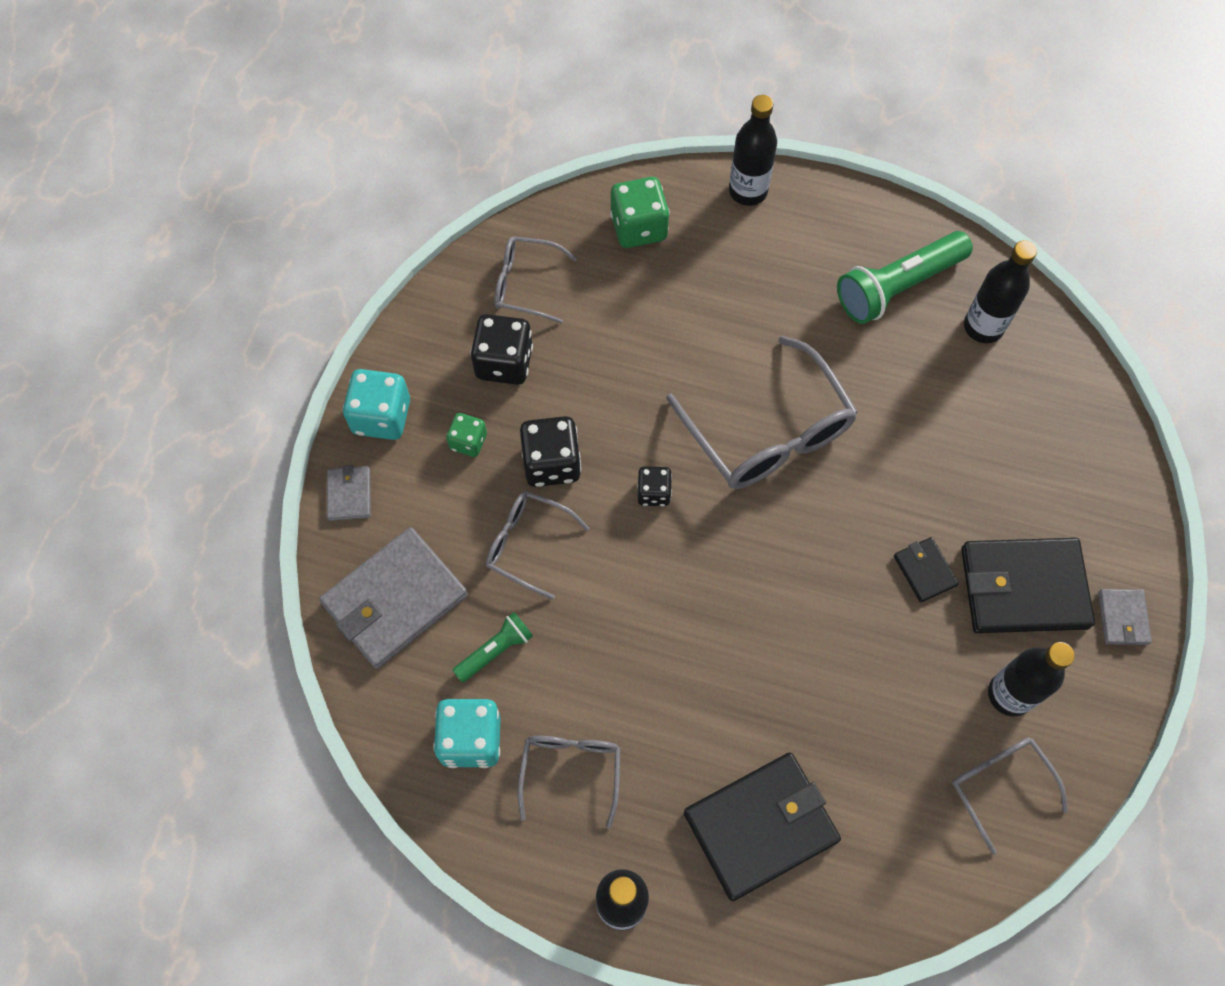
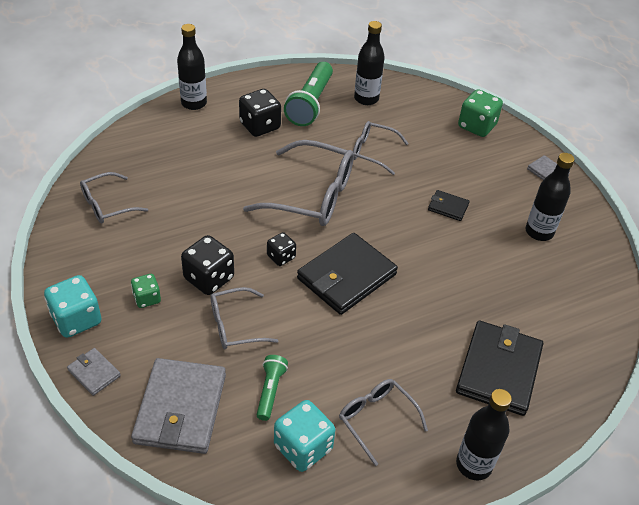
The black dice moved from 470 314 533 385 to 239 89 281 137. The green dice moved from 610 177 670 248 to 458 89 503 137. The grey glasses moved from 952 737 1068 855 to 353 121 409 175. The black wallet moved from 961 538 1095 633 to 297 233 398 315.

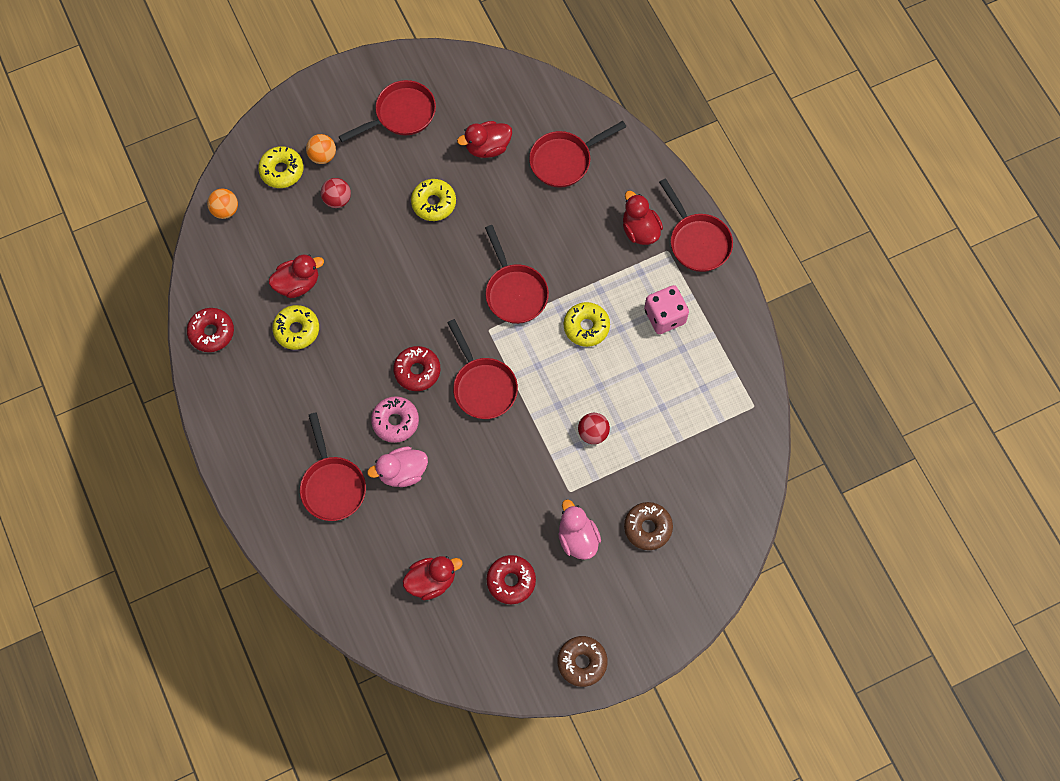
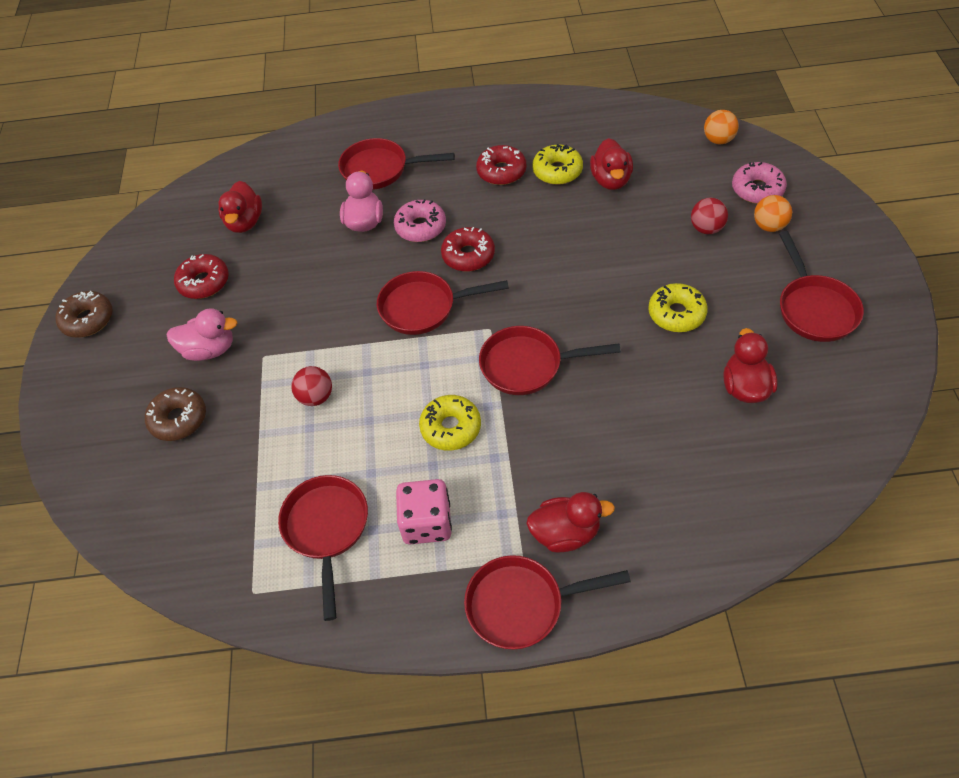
The red donut moved from 187 308 234 352 to 476 145 526 185. The yellow donut at 258 146 303 188 became the pink donut at 732 162 787 204. The red pan moved from 529 121 626 188 to 278 475 368 621.

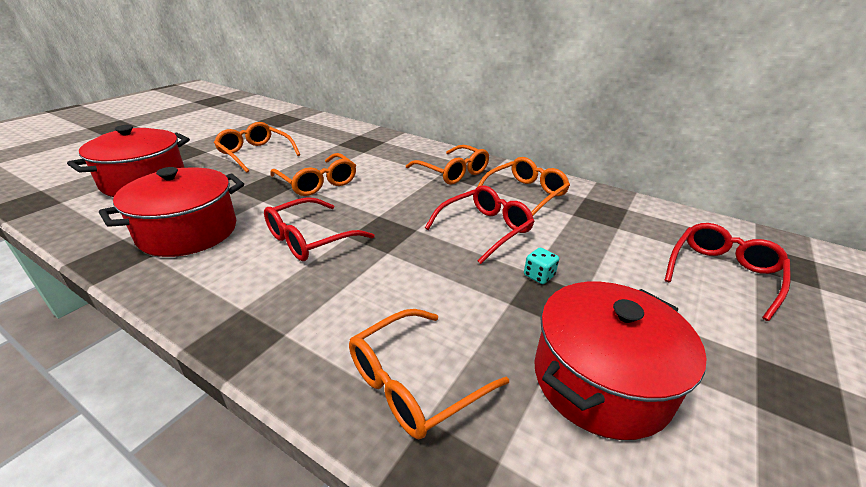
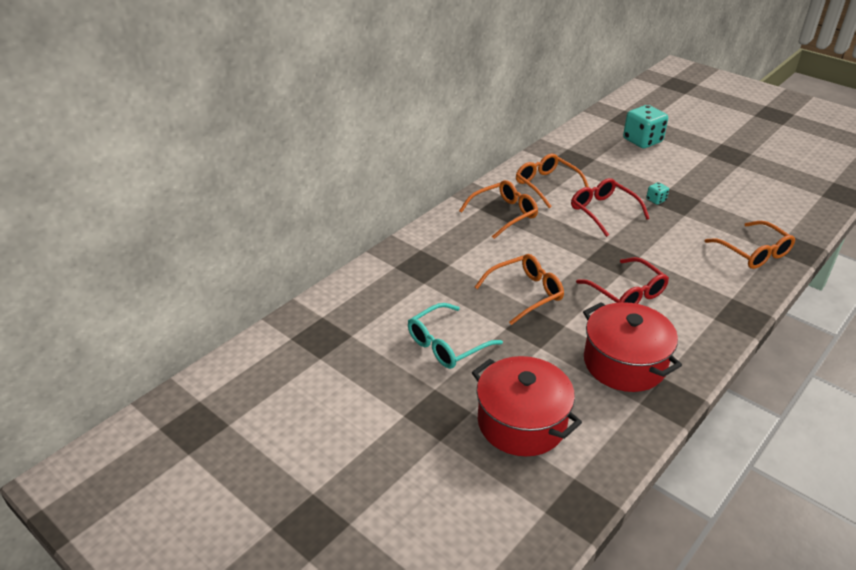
The orange glasses at 214 122 300 172 became the turquoise glasses at 408 303 503 369. The red pot at 534 282 707 440 disappeared. The red glasses at 665 223 791 321 was replaced by the turquoise dice at 623 105 668 148.

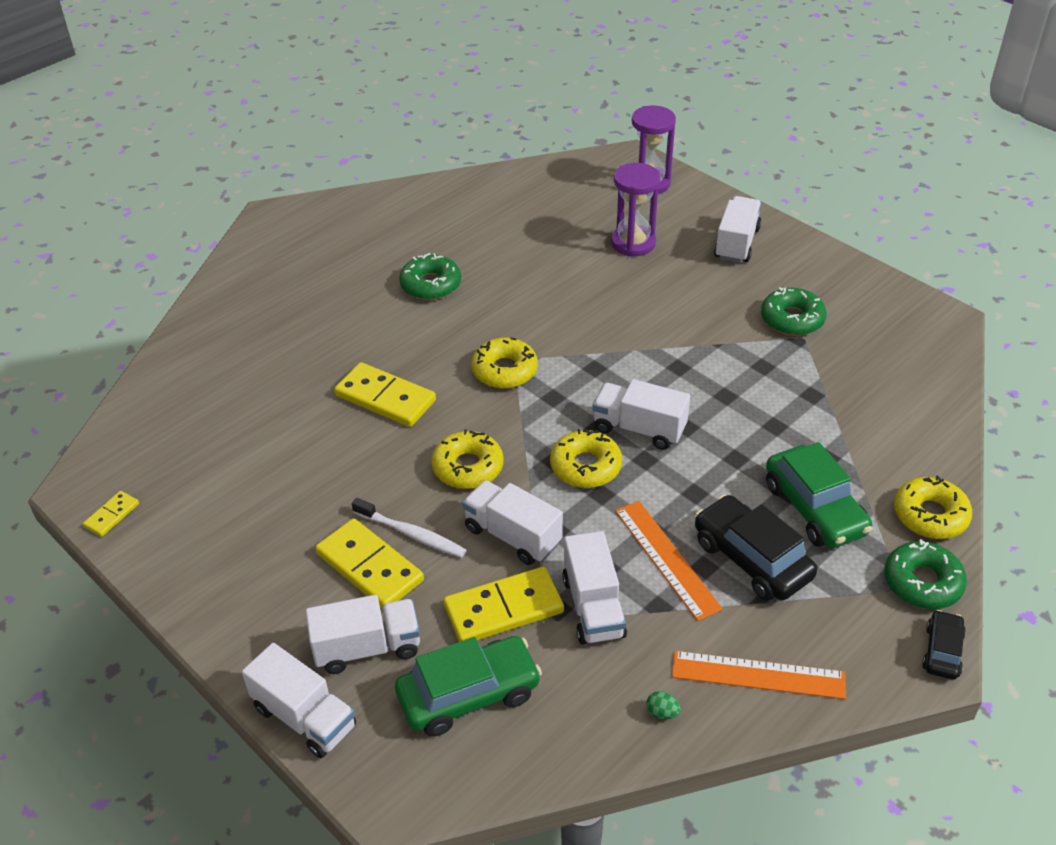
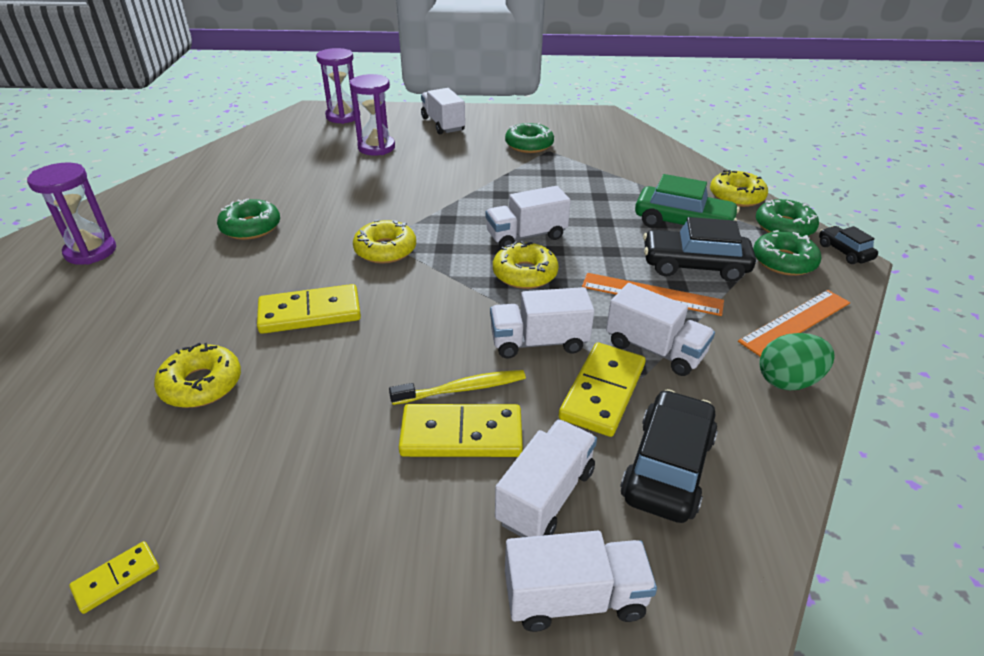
The yellow domino at 83 491 139 537 turned 60 degrees clockwise. The white toothbrush at 352 498 466 558 became the yellow toothbrush at 389 370 526 405. The green car at 395 636 542 736 became the black car at 620 389 718 523. The yellow donut moved from 431 429 503 489 to 154 343 241 408. The green egg at 646 691 681 719 changed to 2.26 times the size. The purple hourglass at 27 163 116 265 appeared. The green donut at 753 230 821 276 appeared.

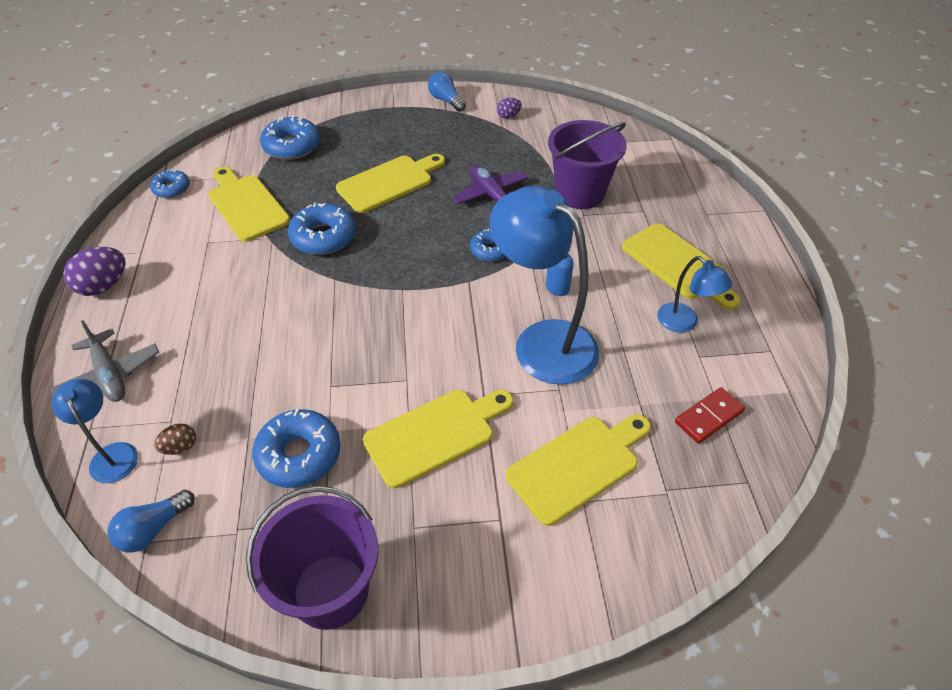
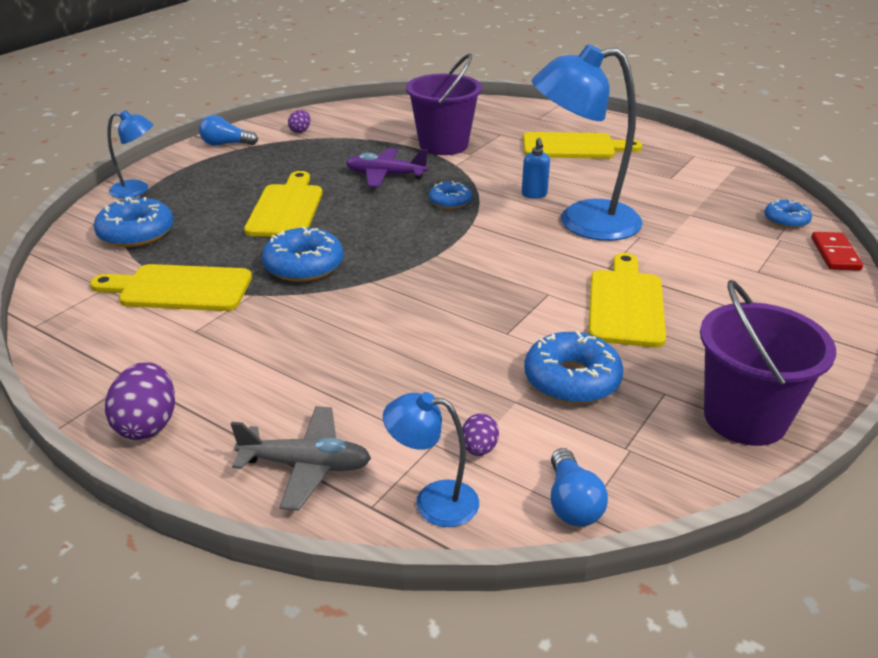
The blue donut moved from 150 169 190 198 to 764 199 812 229. The brown egg at 154 423 196 455 became the purple egg at 462 413 499 456. The yellow cutting board at 506 414 651 526 disappeared. The blue lamp moved from 657 256 732 332 to 107 110 153 198. The red domino moved from 675 387 745 444 to 811 232 863 271.

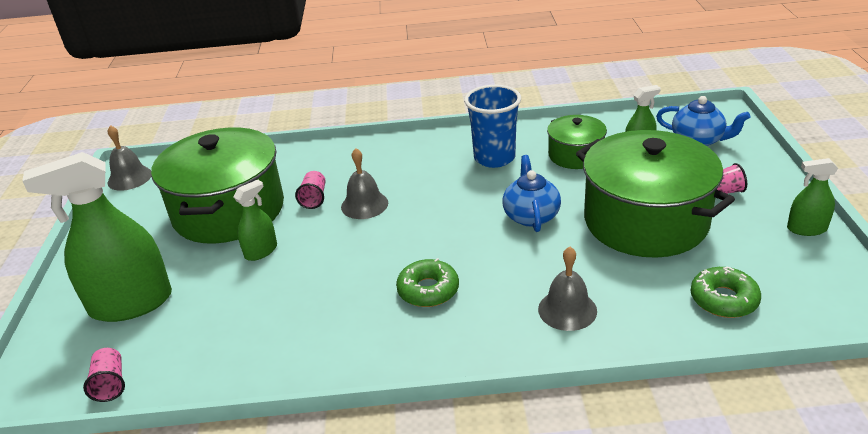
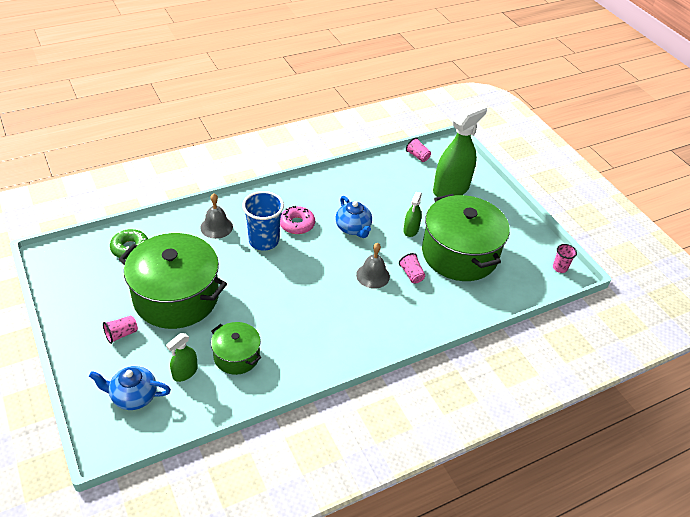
The grey bell at 108 125 151 191 was replaced by the pink cup at 553 244 577 273. The green donut at 396 258 459 307 became the pink donut at 280 206 315 234. The blue cup moved from 464 85 521 168 to 242 191 284 251. The blue teapot moved from 502 155 561 232 to 335 196 372 238. The green spray bottle at 787 158 838 236 disappeared.

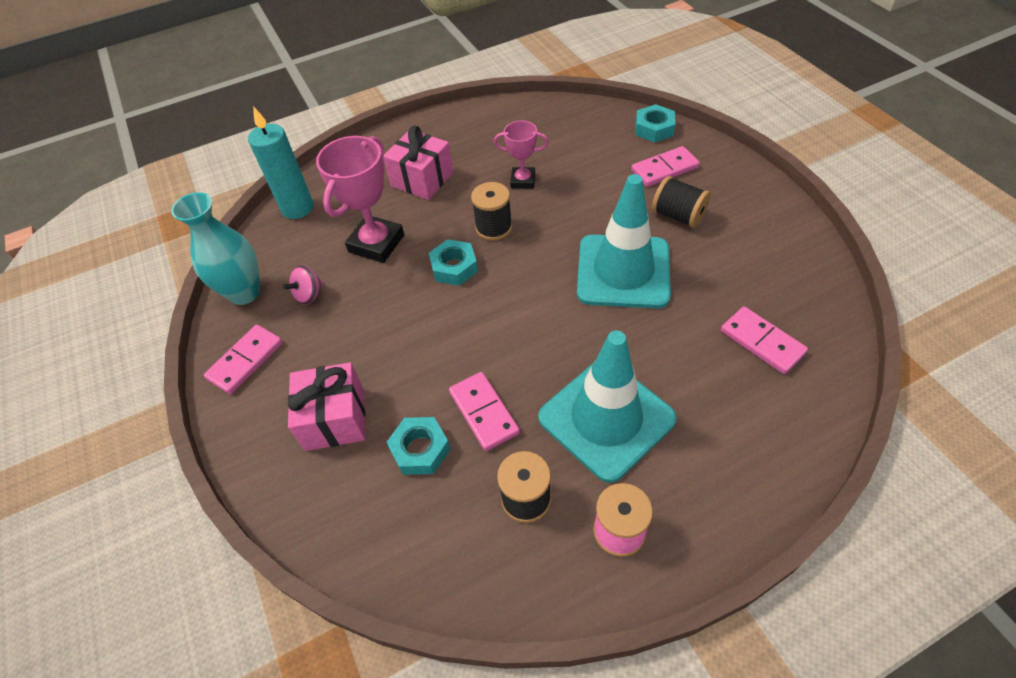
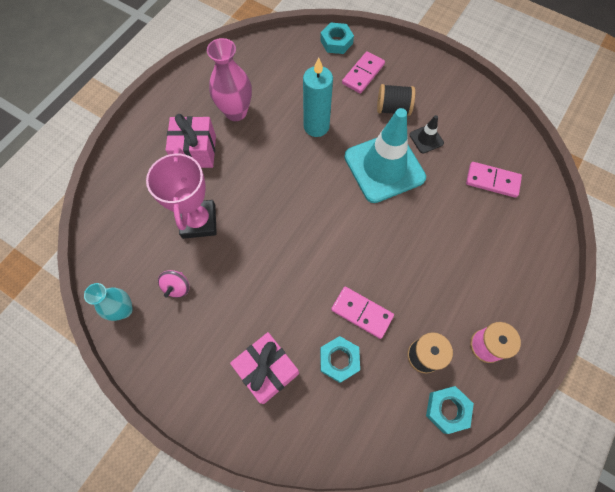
The turquoise vase at 171 192 260 305 changed to 0.66 times the size. The pink domino at 204 325 283 394 disappeared. The turquoise candle moved from 248 106 313 219 to 303 57 333 137. The turquoise nut moved from 429 239 478 286 to 426 386 474 434. The black spool at 471 182 512 241 disappeared. The pink trophy at 494 121 549 189 disappeared. The turquoise traffic cone at 538 330 677 483 disappeared. The pink vase at 207 38 252 121 appeared. The black traffic cone at 410 115 444 153 appeared.

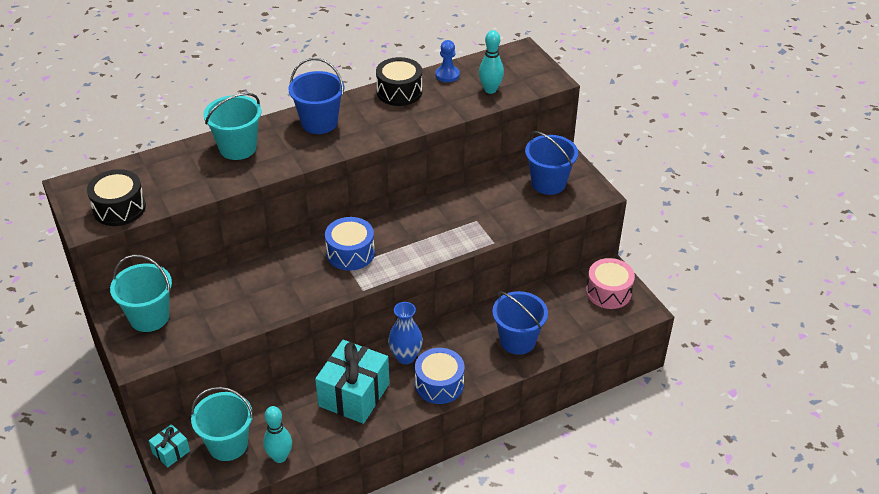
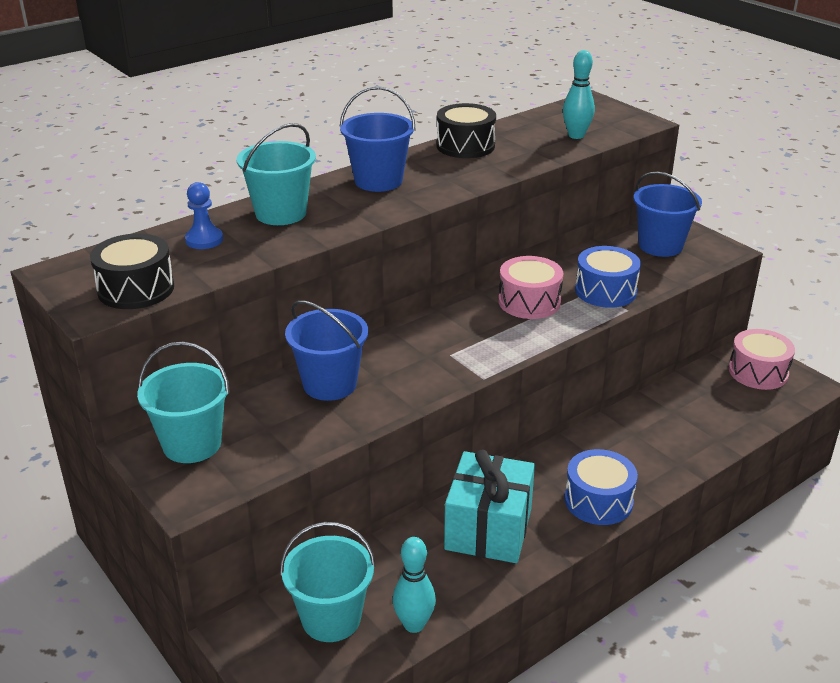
The turquoise gift at 149 424 190 468 disappeared. The blue drum moved from 325 217 375 271 to 575 246 641 308. The blue vase at 388 302 423 364 disappeared. The blue pawn moved from 435 40 460 82 to 185 182 223 249. The blue bucket moved from 492 291 548 355 to 285 300 368 401. The pink drum at 498 256 563 319 appeared.

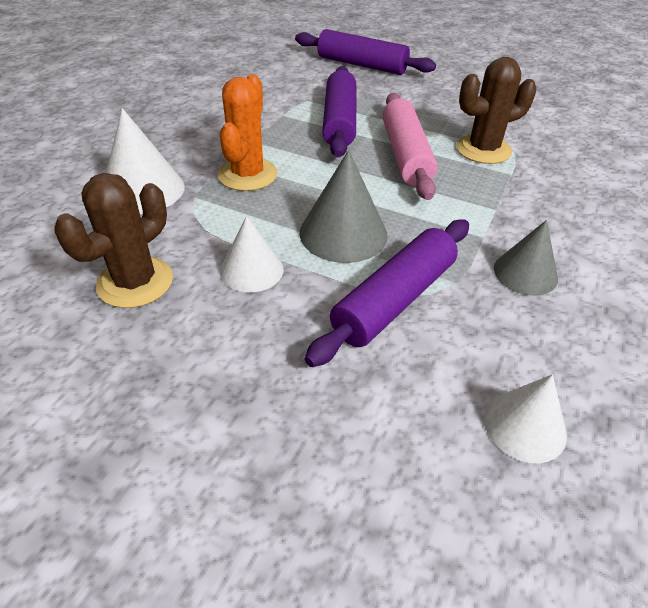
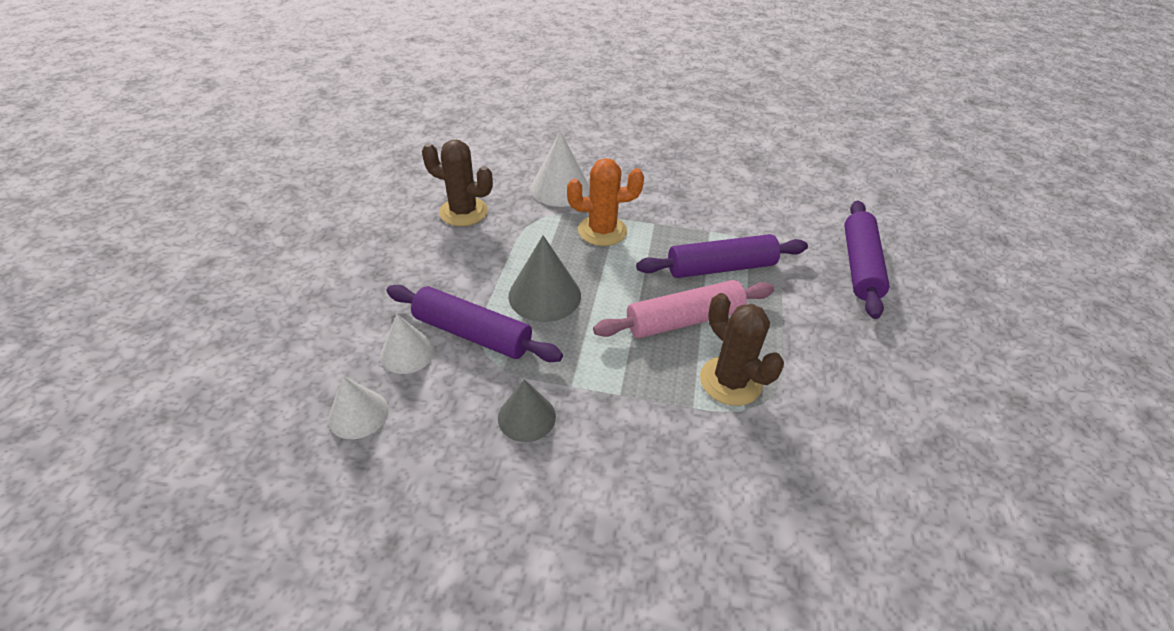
The white cone moved from 220 216 284 292 to 380 314 435 374.

